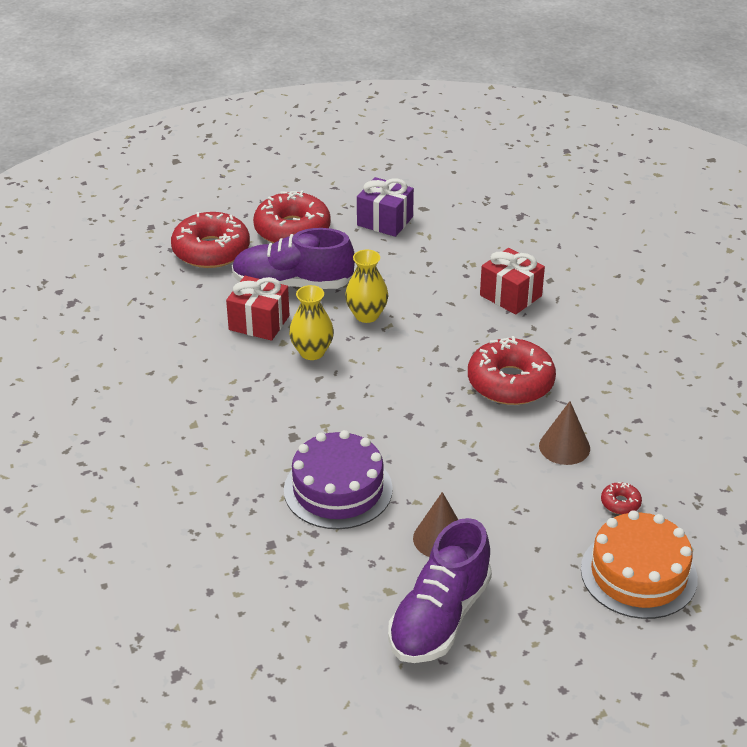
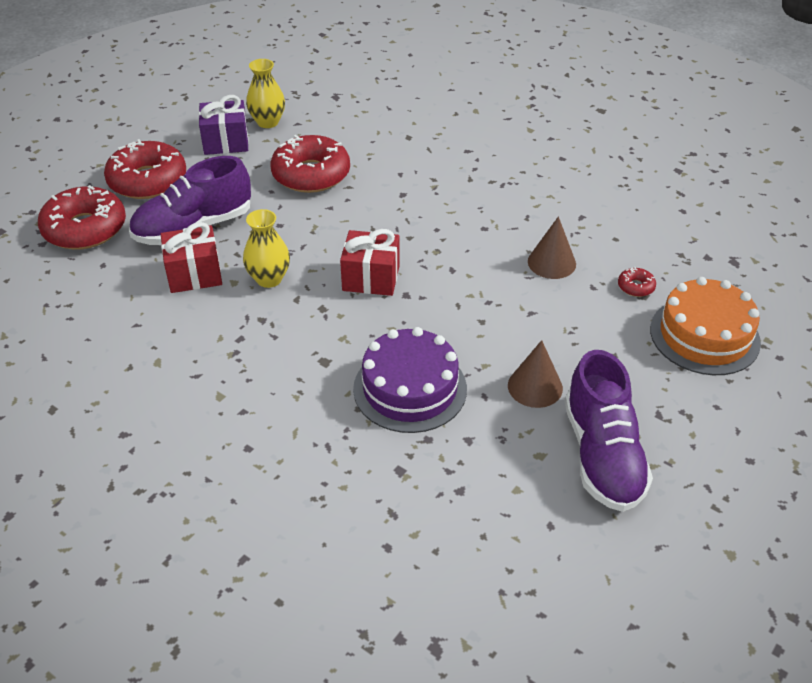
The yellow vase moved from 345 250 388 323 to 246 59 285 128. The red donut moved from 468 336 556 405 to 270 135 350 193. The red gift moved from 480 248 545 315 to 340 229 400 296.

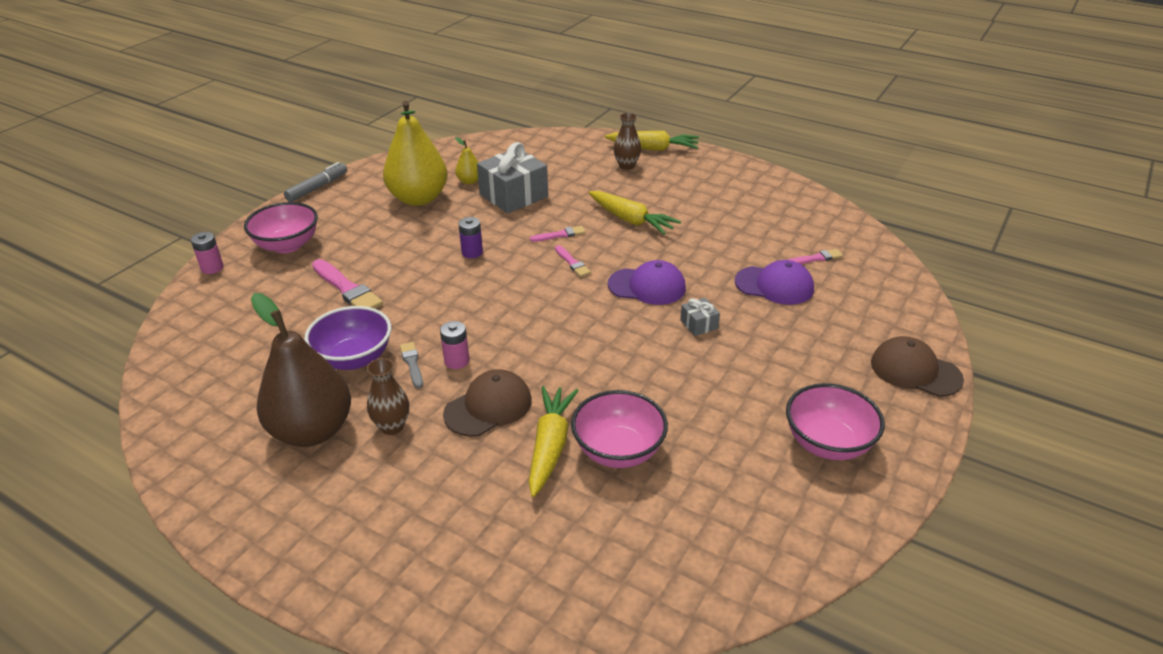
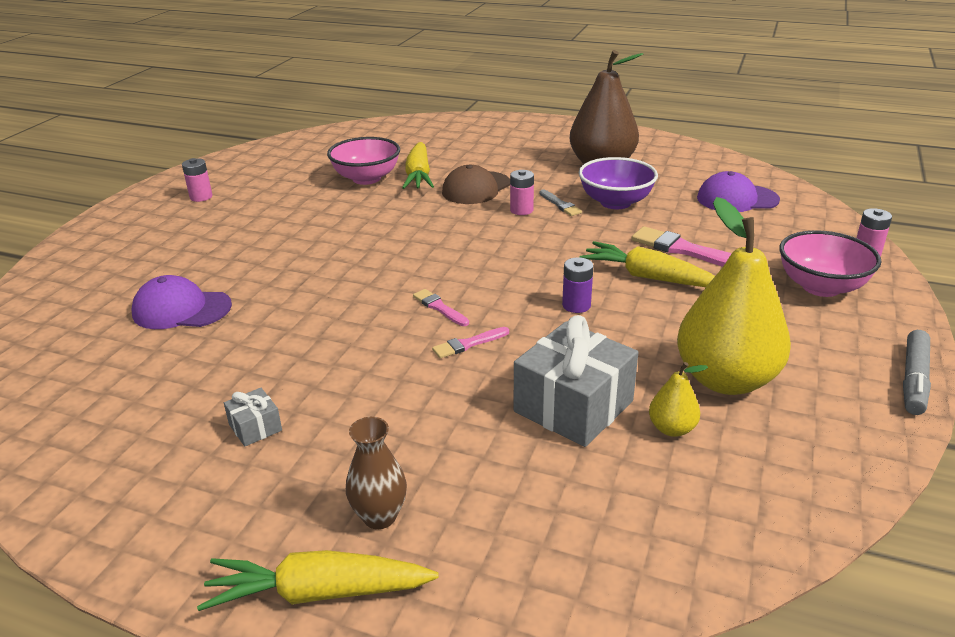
The brown vase at 367 358 409 435 disappeared. The yellow carrot moved from 589 191 681 235 to 580 241 715 287. The purple cap moved from 608 260 686 305 to 697 171 780 212. The grey gift moved from 680 298 720 336 to 224 388 282 447. The pink bowl at 786 383 885 460 was replaced by the pink battery at 182 158 213 202. The pink brush at 788 249 843 264 disappeared. The brown cap at 871 336 964 397 disappeared.

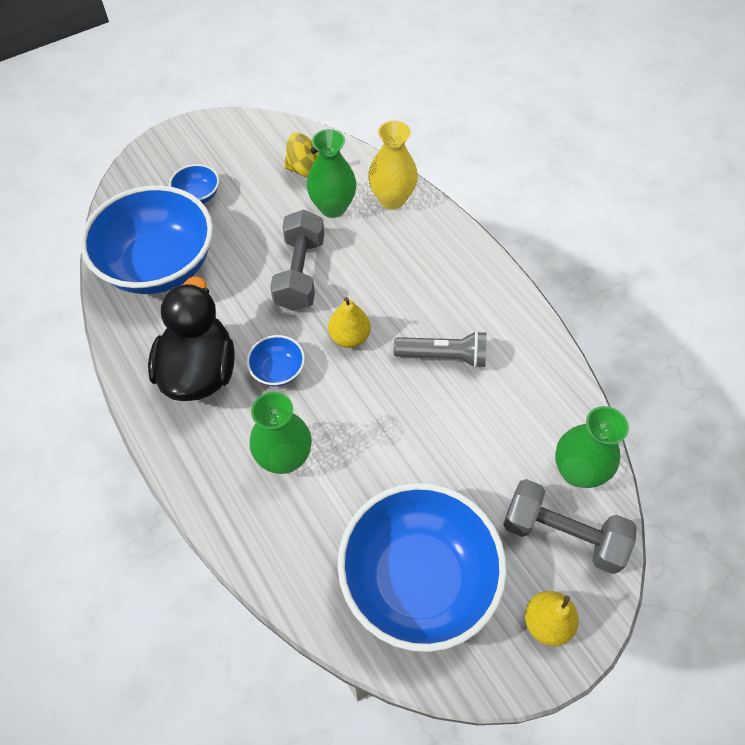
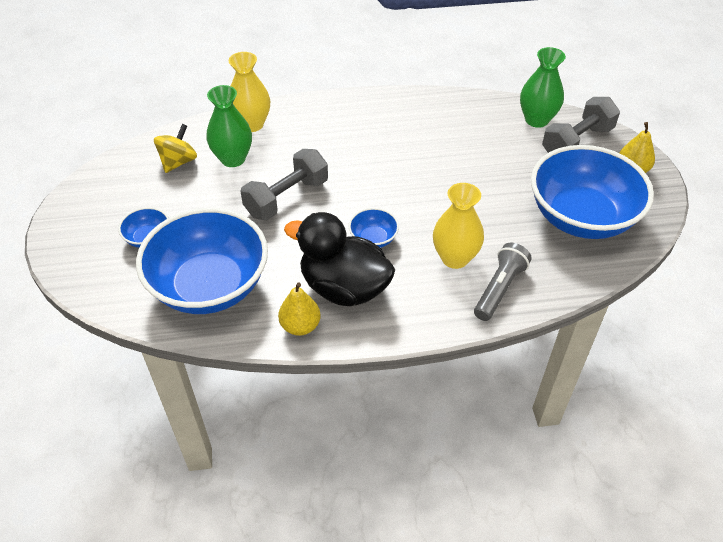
The green vase at 250 392 312 474 became the yellow vase at 433 183 484 269. The grey dumbbell at 270 210 324 311 turned 75 degrees counterclockwise. The yellow pear moved from 328 297 371 348 to 278 282 321 336. The grey flashlight moved from 394 331 487 368 to 474 243 532 321.

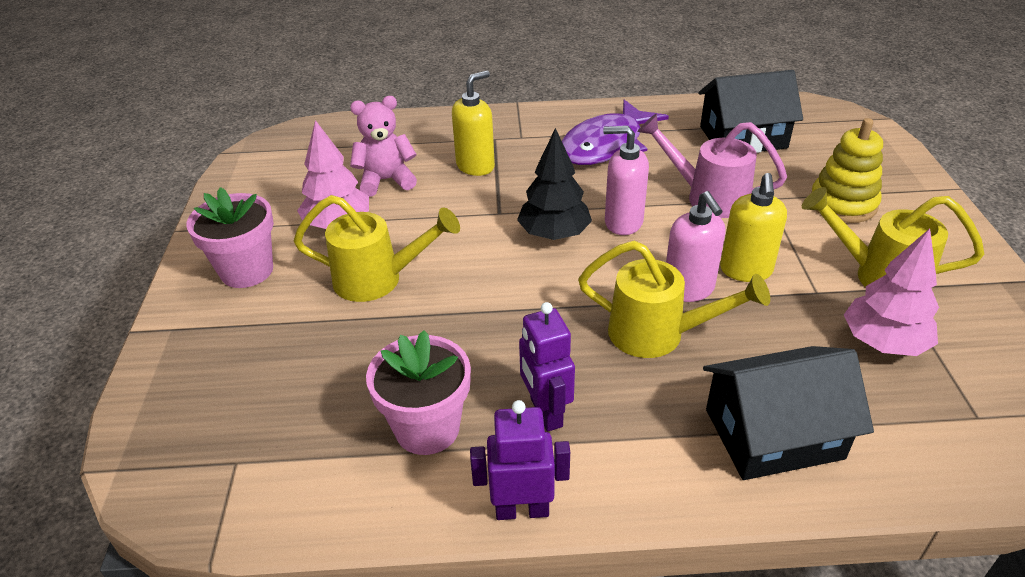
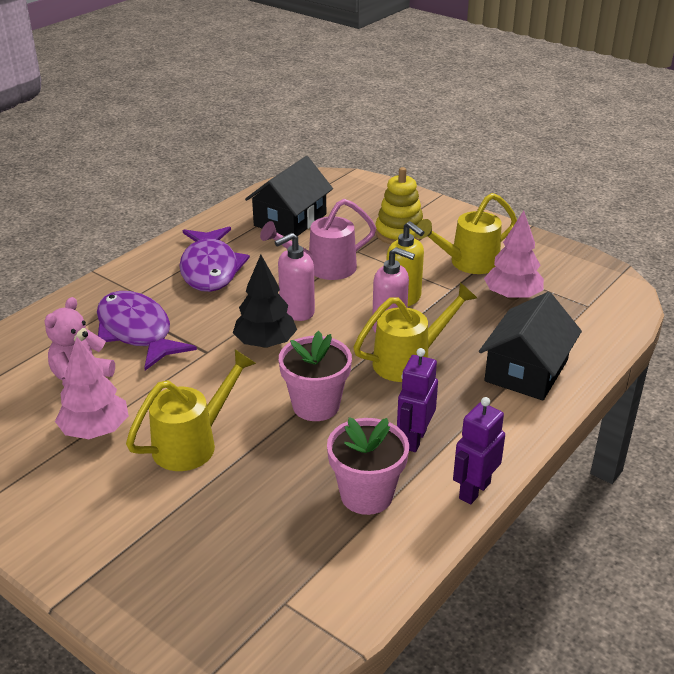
The pink flower pot moved from 186 187 274 288 to 279 331 352 421. The yellow soap dispenser at 452 71 495 176 was replaced by the purple fish at 97 291 197 370. The purple robot at 519 302 575 432 turned 90 degrees clockwise.

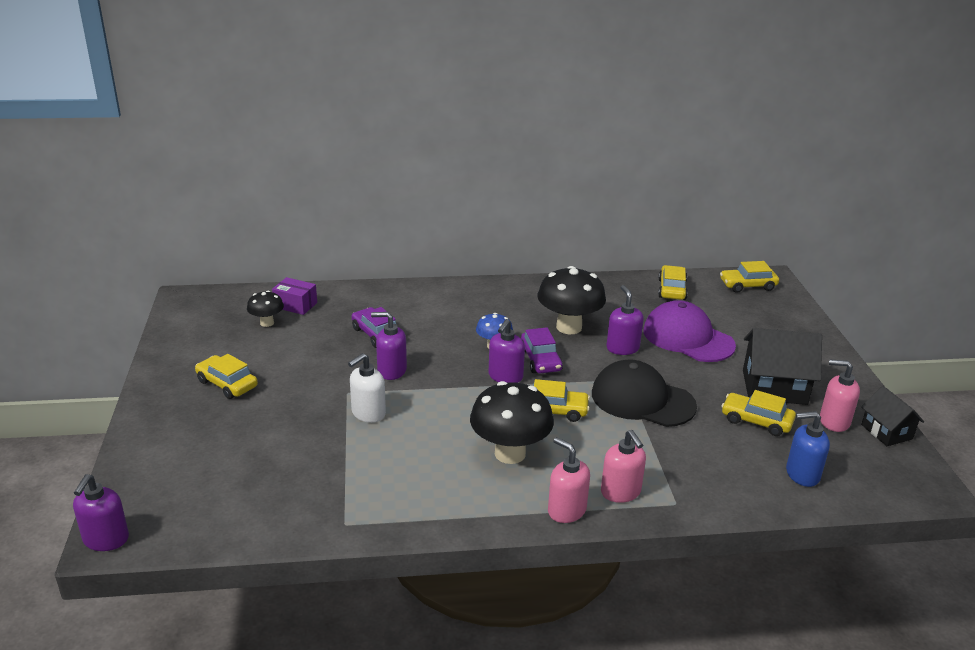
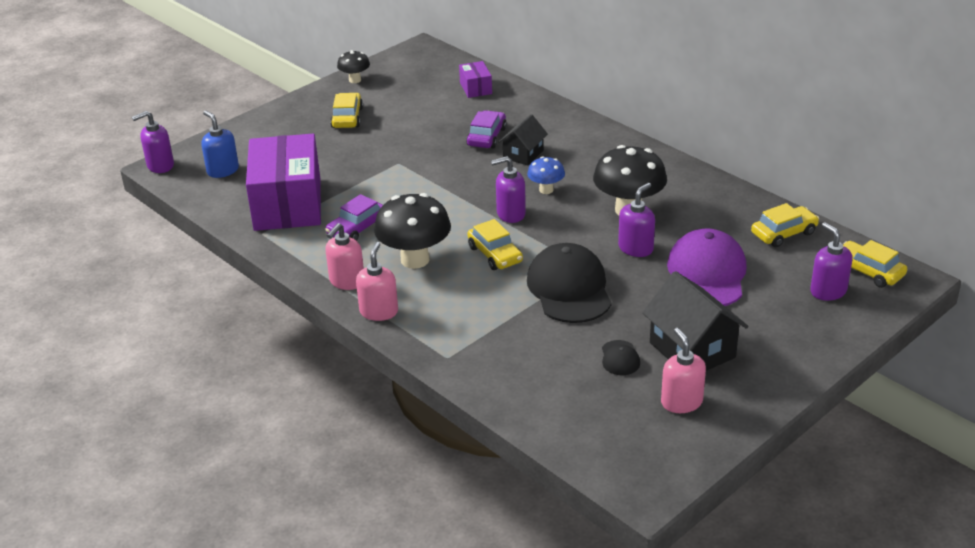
The black mushroom moved from 247 291 284 327 to 337 50 370 83. The white soap dispenser at 348 353 386 423 disappeared. The purple soap dispenser moved from 371 312 407 380 to 810 222 852 301. The purple car moved from 521 327 563 373 to 325 194 383 241. The pink soap dispenser moved from 601 430 646 503 to 325 223 364 290. The yellow car at 721 390 796 436 was replaced by the black cap at 602 340 640 375. The blue soap dispenser moved from 786 411 830 487 to 201 110 239 178. The black house moved from 861 386 924 446 to 498 114 548 165. The purple box at 246 134 321 231 appeared.

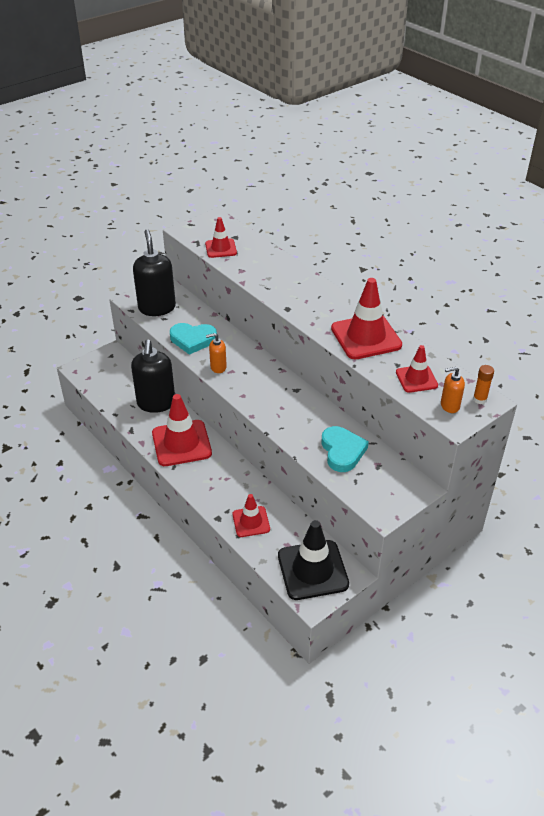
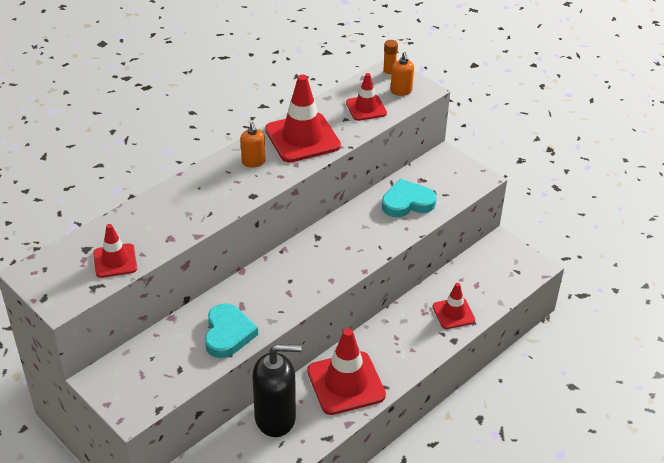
The black soap dispenser at 133 229 176 316 disappeared. The orange soap dispenser moved from 206 333 227 373 to 240 122 265 168. The black traffic cone at 278 520 349 600 disappeared.

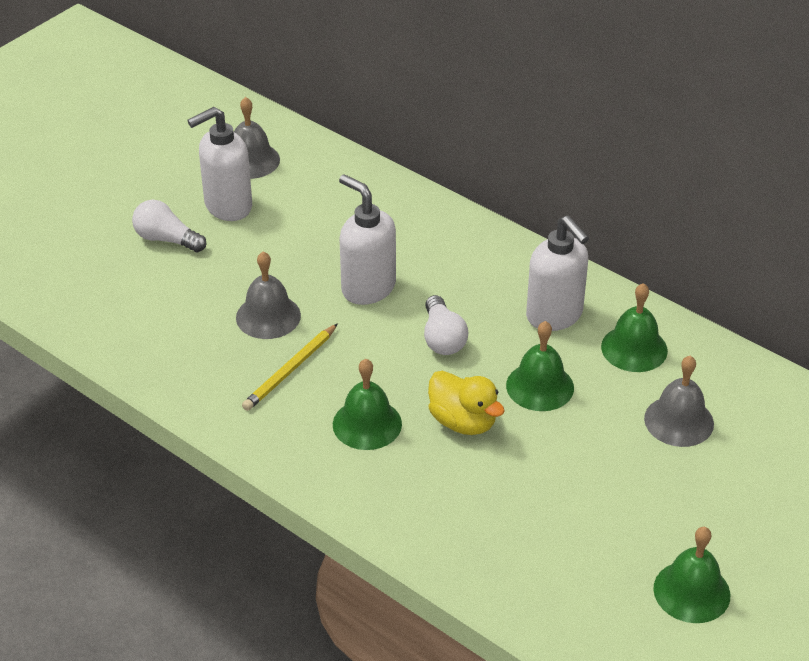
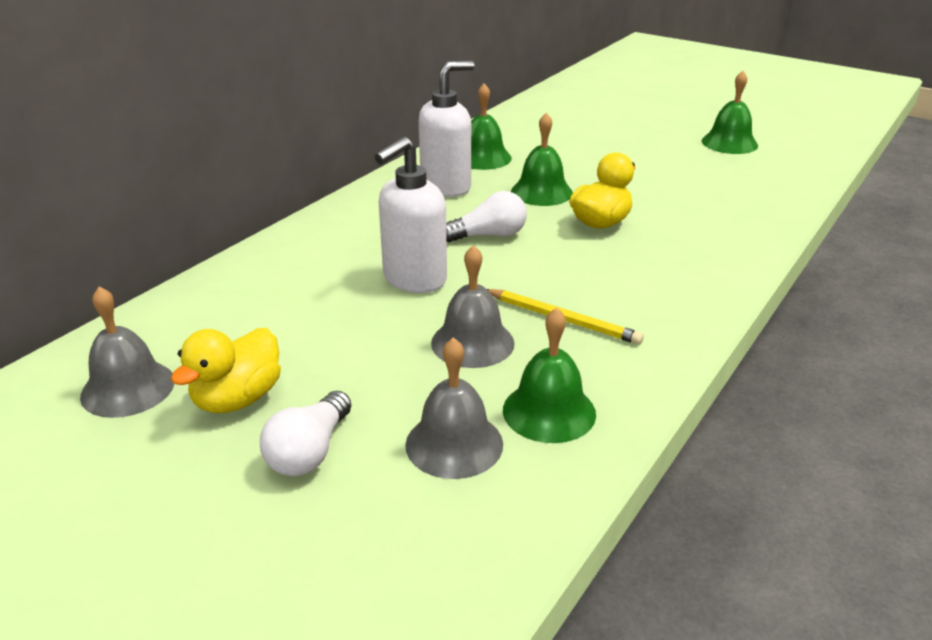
The white soap dispenser at 187 107 252 221 was replaced by the yellow duck at 171 328 281 413. The green bell moved from 333 359 402 450 to 503 308 596 443. The grey bell moved from 644 356 714 447 to 405 337 503 479.

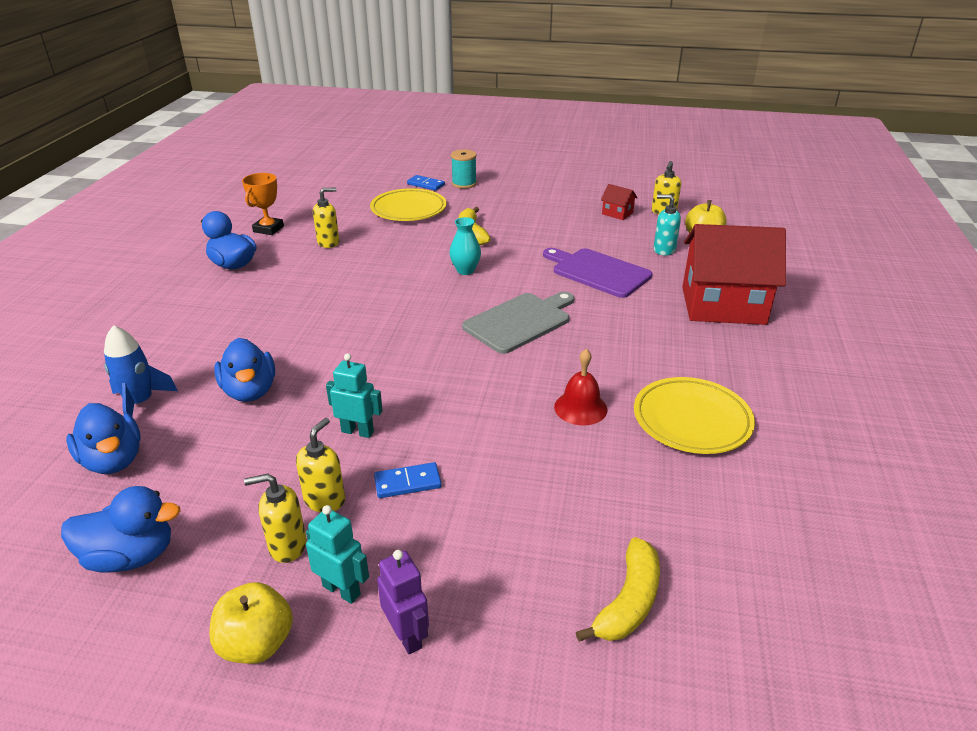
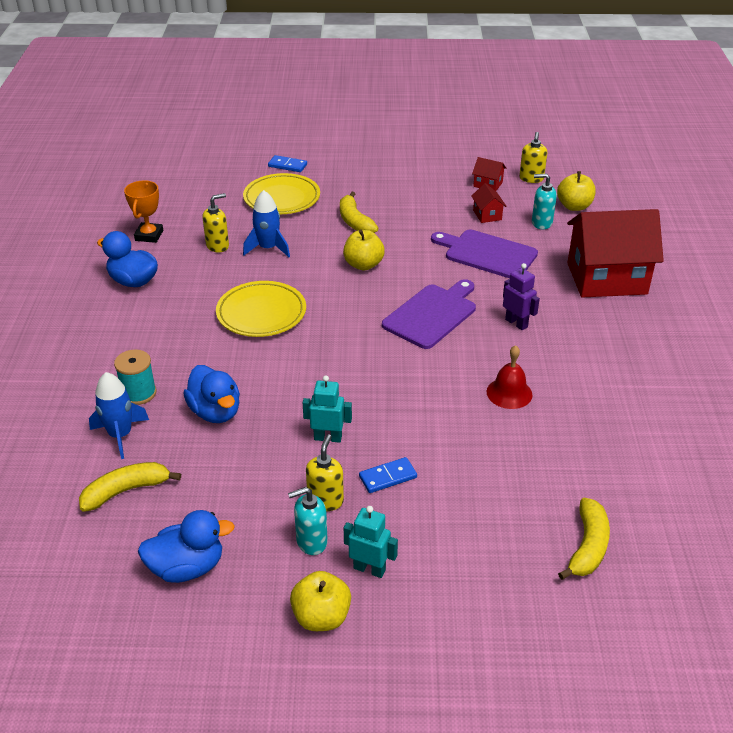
The blue duck at 66 403 141 474 was replaced by the yellow banana at 79 462 181 512. The yellow soap dispenser at 244 474 307 563 became the turquoise soap dispenser at 288 487 328 555. The purple robot moved from 377 550 429 654 to 503 263 540 330. The turquoise vase at 450 217 481 275 was replaced by the yellow apple at 343 230 385 270. The turquoise spool moved from 451 149 477 189 to 114 349 157 405. The grey cutting board at 462 292 574 354 became the purple cutting board at 382 279 476 349. The yellow plate moved from 634 377 755 454 to 216 281 306 337. The blue rocket at 243 190 290 257 appeared. The red house at 471 183 507 223 appeared.

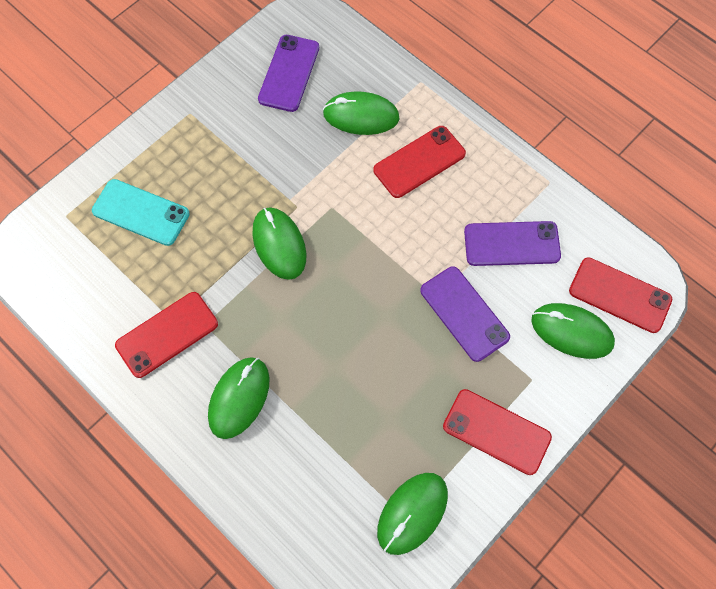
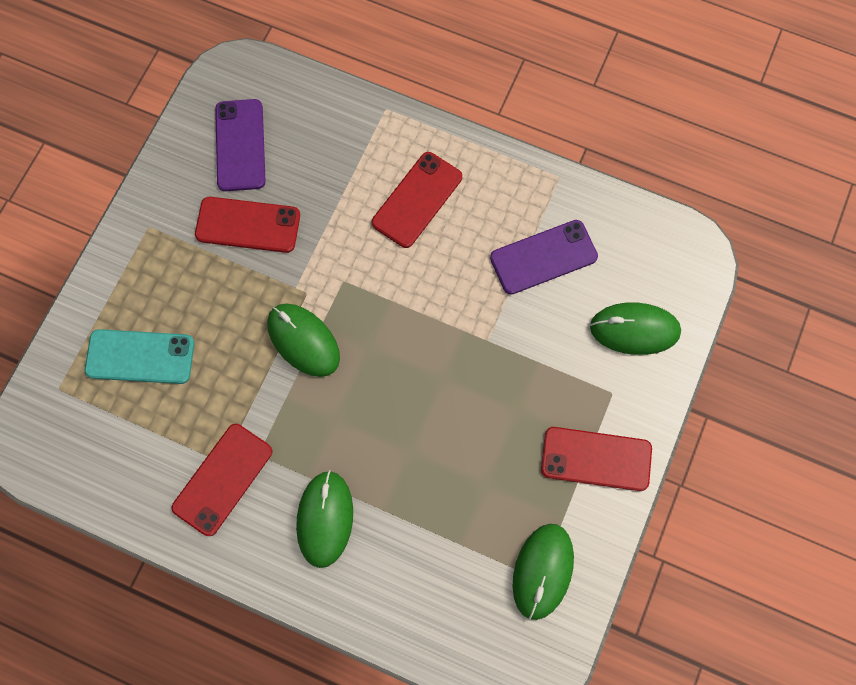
The green mouse at 323 91 400 135 disappeared. The purple phone at 420 267 510 362 disappeared. The red phone moved from 569 257 672 333 to 195 197 300 253.

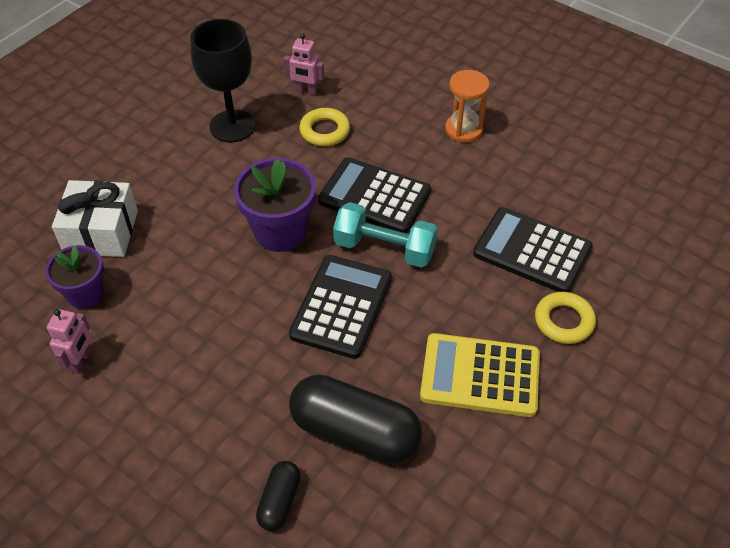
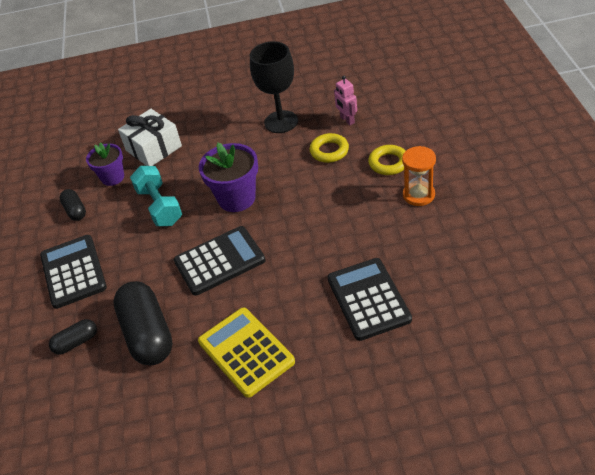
The pink robot at 47 309 91 374 was replaced by the black capsule at 60 189 86 221. The black calculator moved from 318 157 431 233 to 40 235 107 309. The turquoise dumbbell moved from 333 202 438 268 to 130 166 182 226. The yellow ring moved from 535 292 596 344 to 368 145 405 175.

